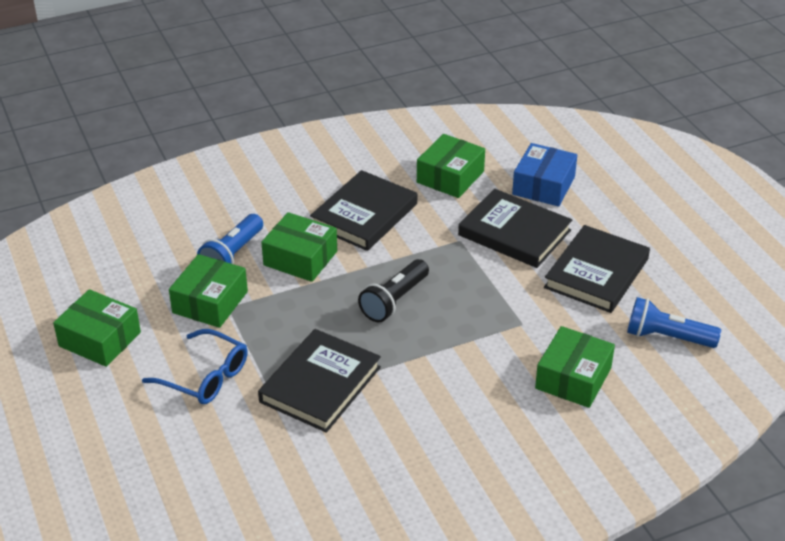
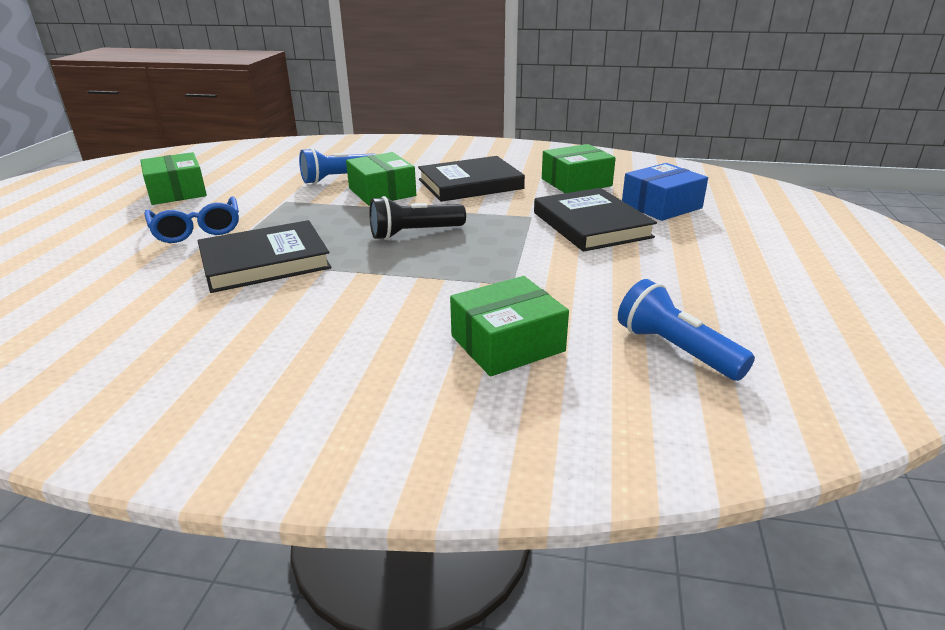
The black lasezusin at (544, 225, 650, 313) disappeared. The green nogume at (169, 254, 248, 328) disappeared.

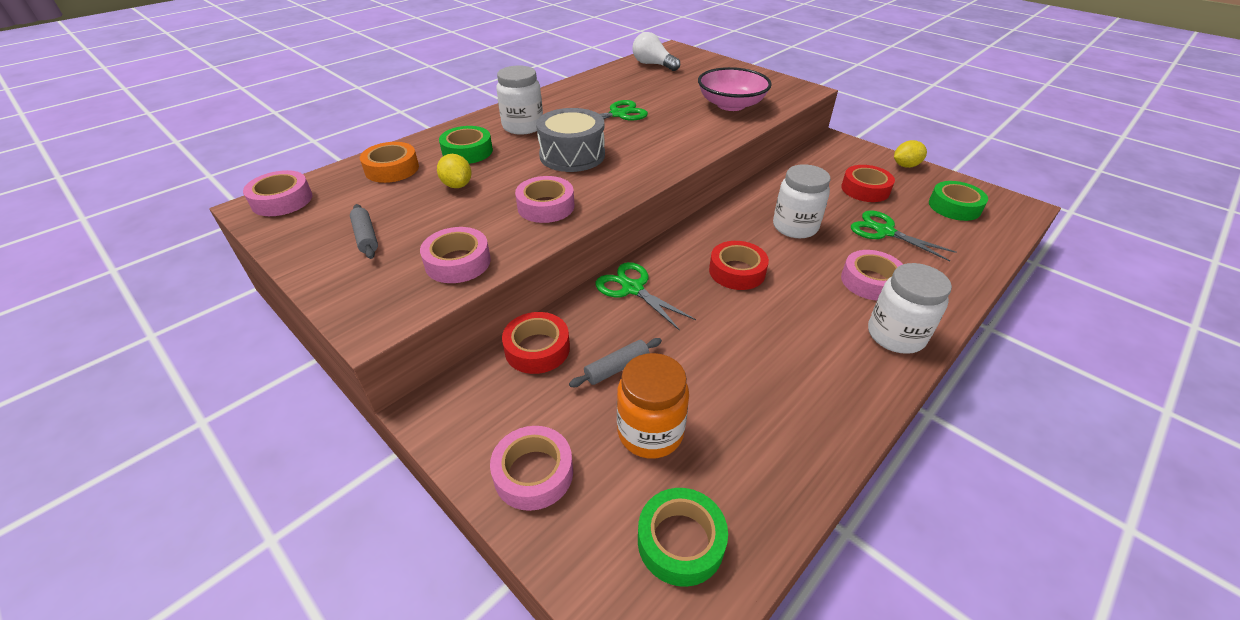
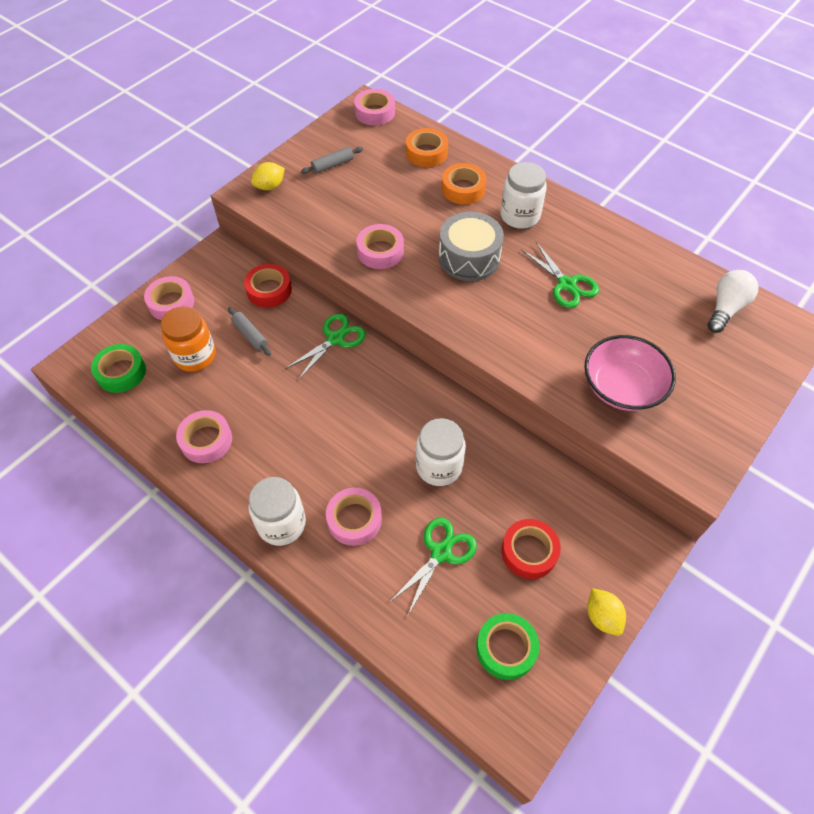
The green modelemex at (439, 126, 493, 164) became the orange modelemex at (442, 163, 487, 205). The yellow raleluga moved from (437, 154, 471, 188) to (251, 162, 285, 190). The pink modelemex moved from (420, 227, 491, 283) to (176, 410, 232, 463). The red modelemex at (709, 241, 769, 290) disappeared.

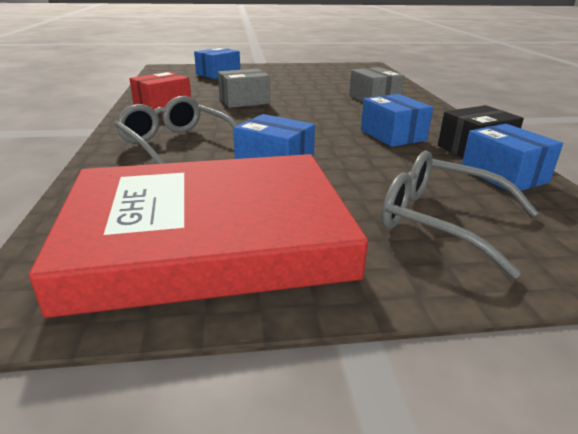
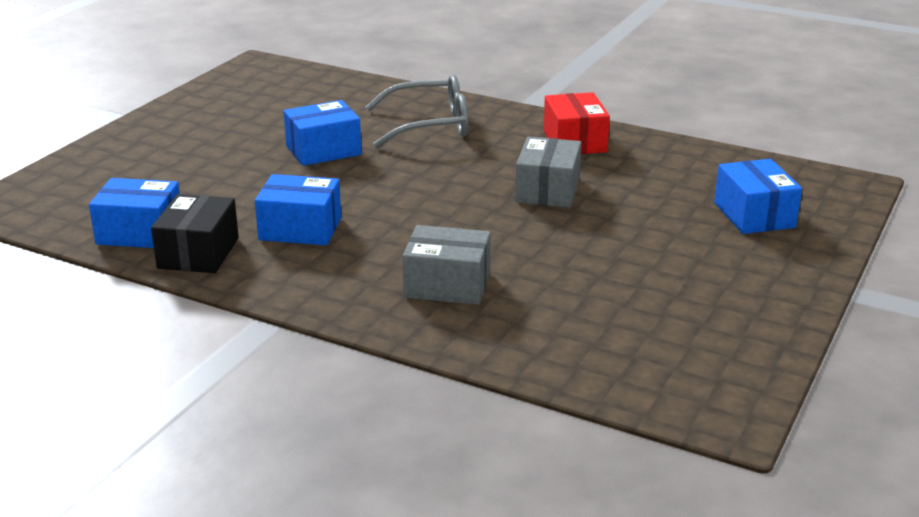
The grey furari at (381, 151, 538, 278) disappeared. The red lasezusin at (29, 154, 368, 318) disappeared.

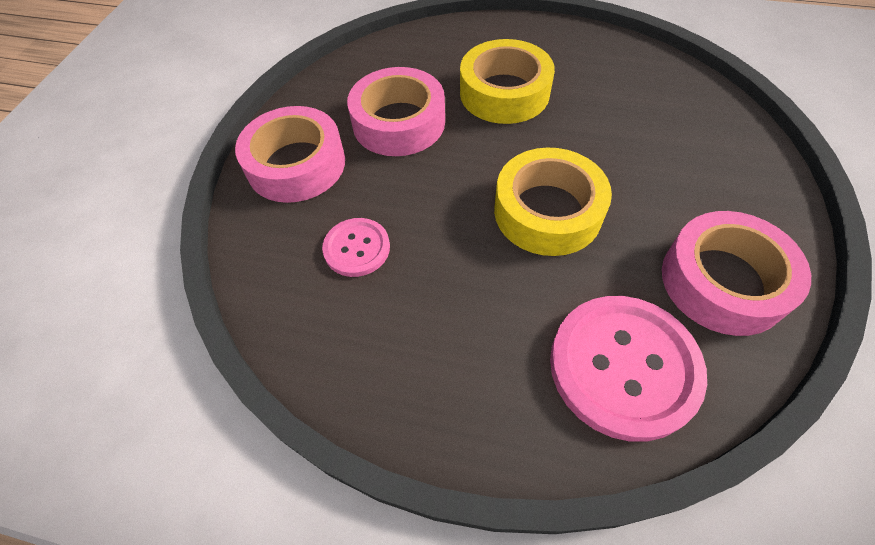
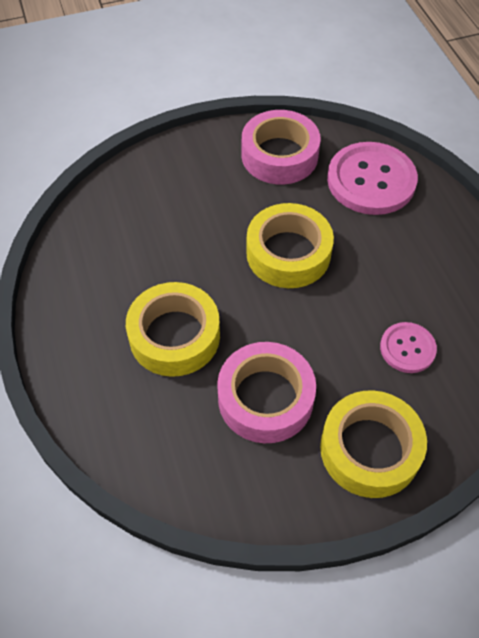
The pink modelemex at (235, 106, 345, 203) became the yellow modelemex at (320, 390, 427, 498).

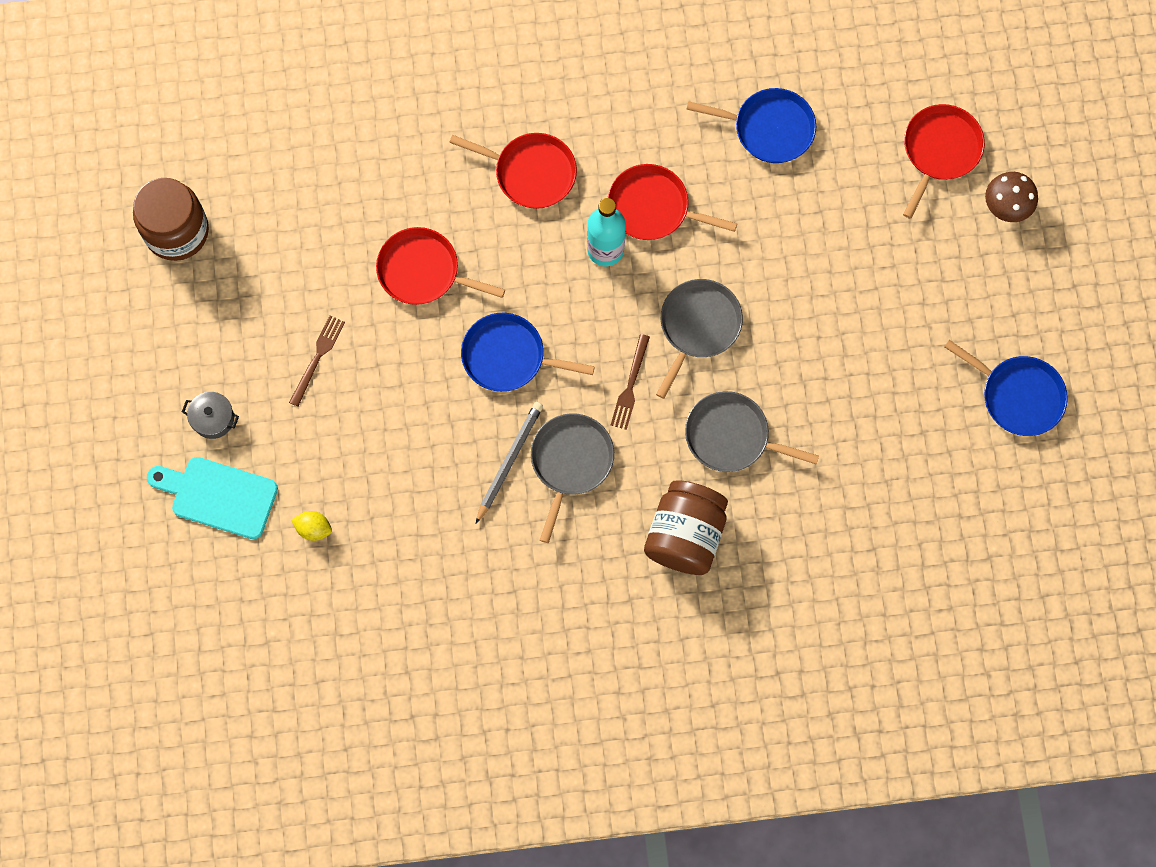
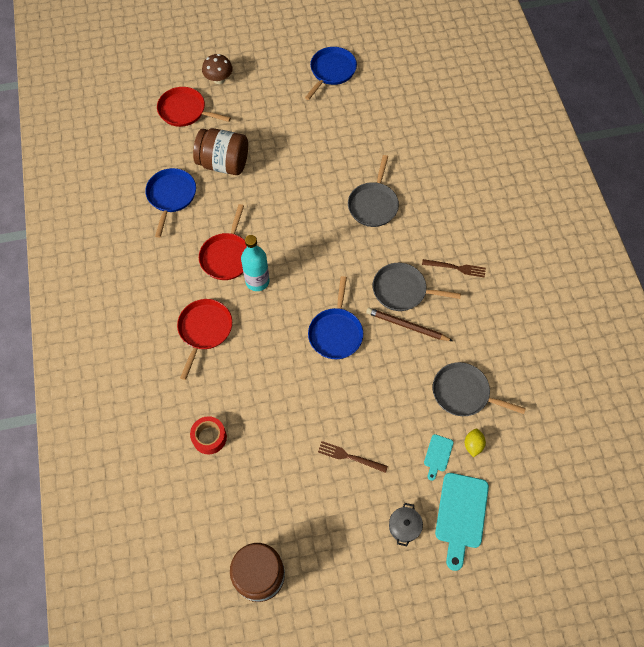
The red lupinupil at (376, 227, 505, 305) disappeared. The grey lupinupil moved from (656, 279, 743, 399) to (433, 362, 526, 416). The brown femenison moved from (611, 334, 650, 430) to (422, 259, 486, 278). The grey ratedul at (476, 402, 543, 524) became the brown ratedul at (366, 308, 453, 341). The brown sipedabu moved from (644, 480, 728, 575) to (193, 128, 248, 175). The red modelemex at (190, 416, 227, 454) appeared. The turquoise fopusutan at (424, 434, 454, 481) appeared.

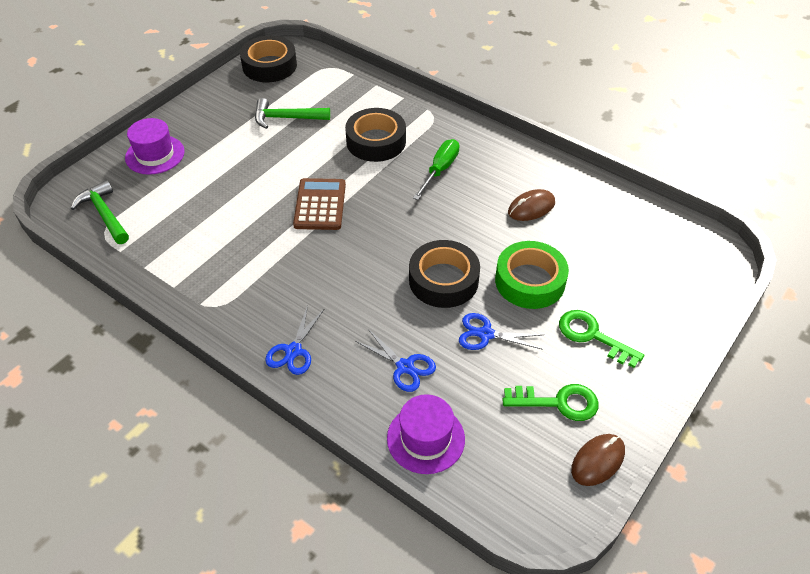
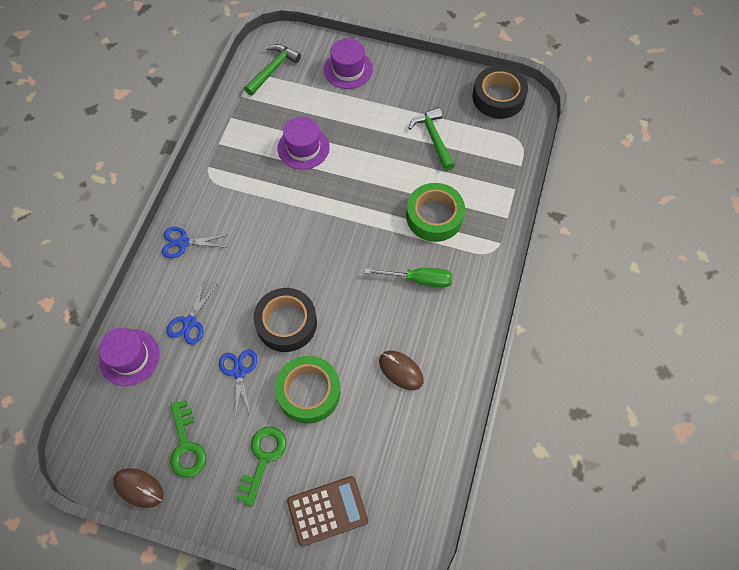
The black modelemex at (345, 108, 406, 162) became the green modelemex at (406, 183, 465, 242). The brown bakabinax moved from (293, 178, 346, 230) to (287, 476, 368, 547). The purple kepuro at (278, 117, 330, 170) appeared.

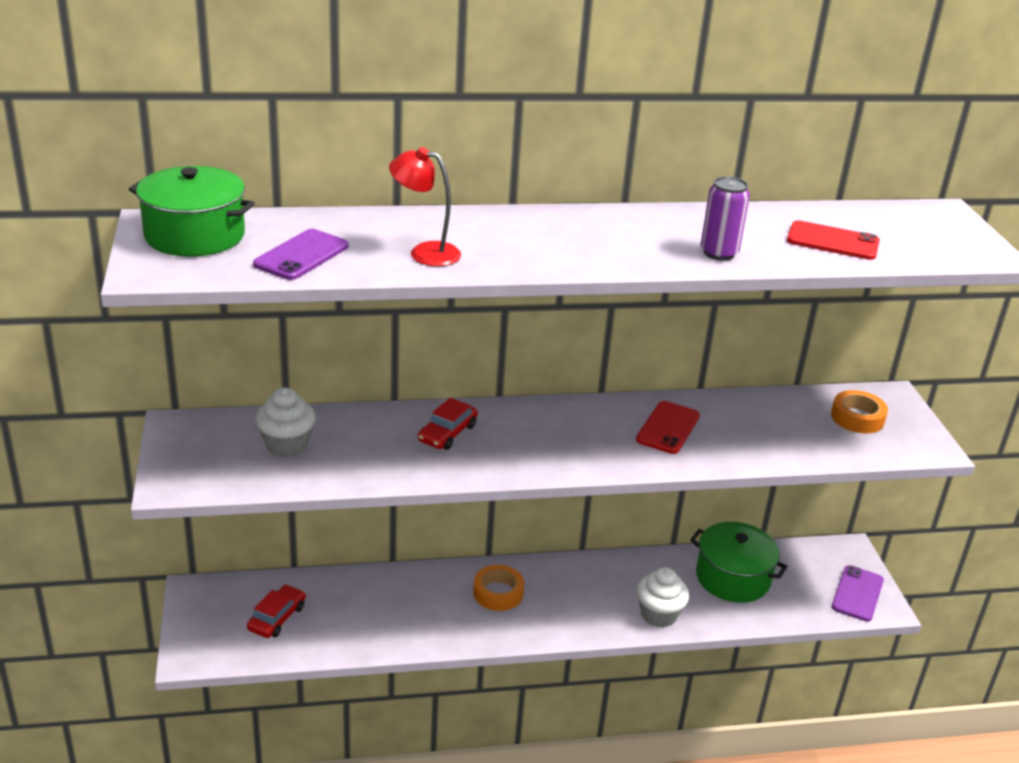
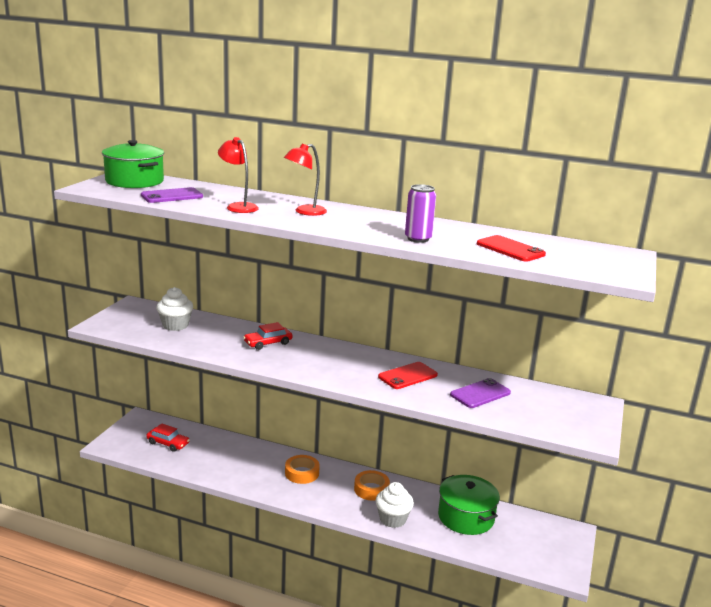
The orange modelemex moved from (831, 390, 888, 433) to (354, 470, 390, 501). The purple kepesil moved from (832, 565, 884, 622) to (450, 378, 511, 408). The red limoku at (247, 584, 306, 638) turned 60 degrees clockwise. The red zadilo at (284, 144, 327, 216) appeared.

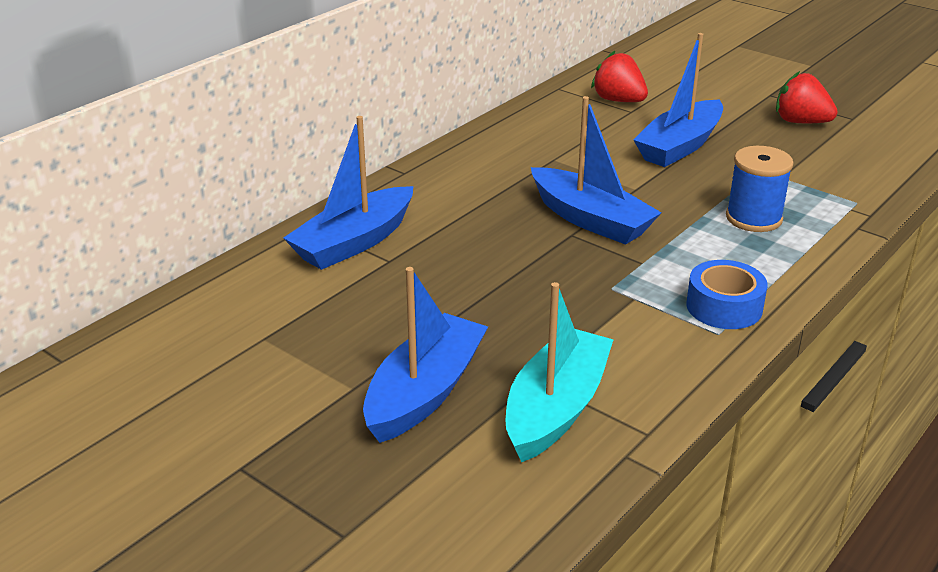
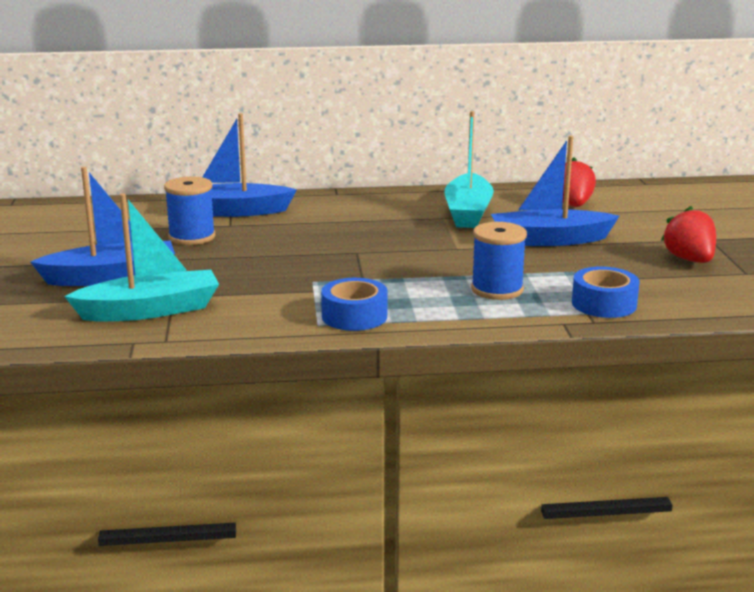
The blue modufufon at (531, 96, 662, 245) disappeared. The turquoise modufufon at (445, 111, 494, 228) appeared. The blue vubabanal at (164, 176, 215, 245) appeared. The blue modelemex at (572, 266, 640, 318) appeared.

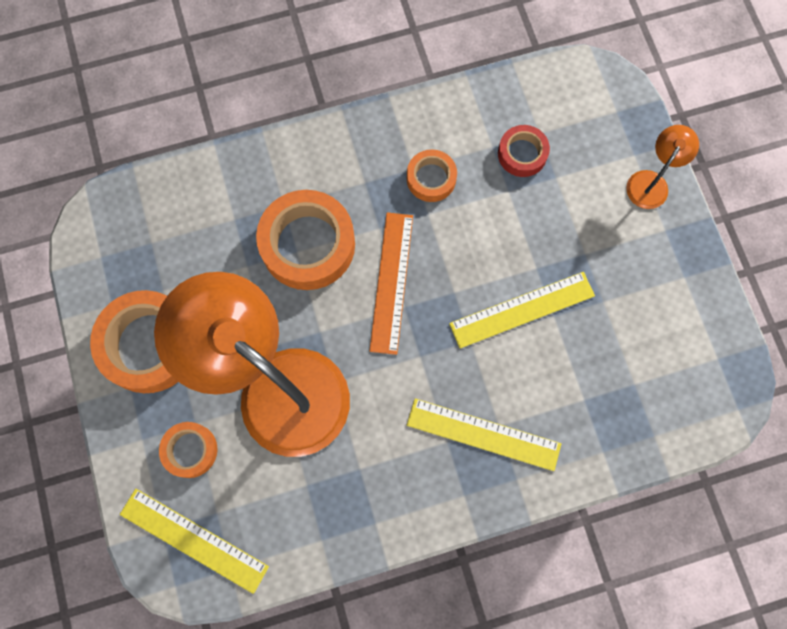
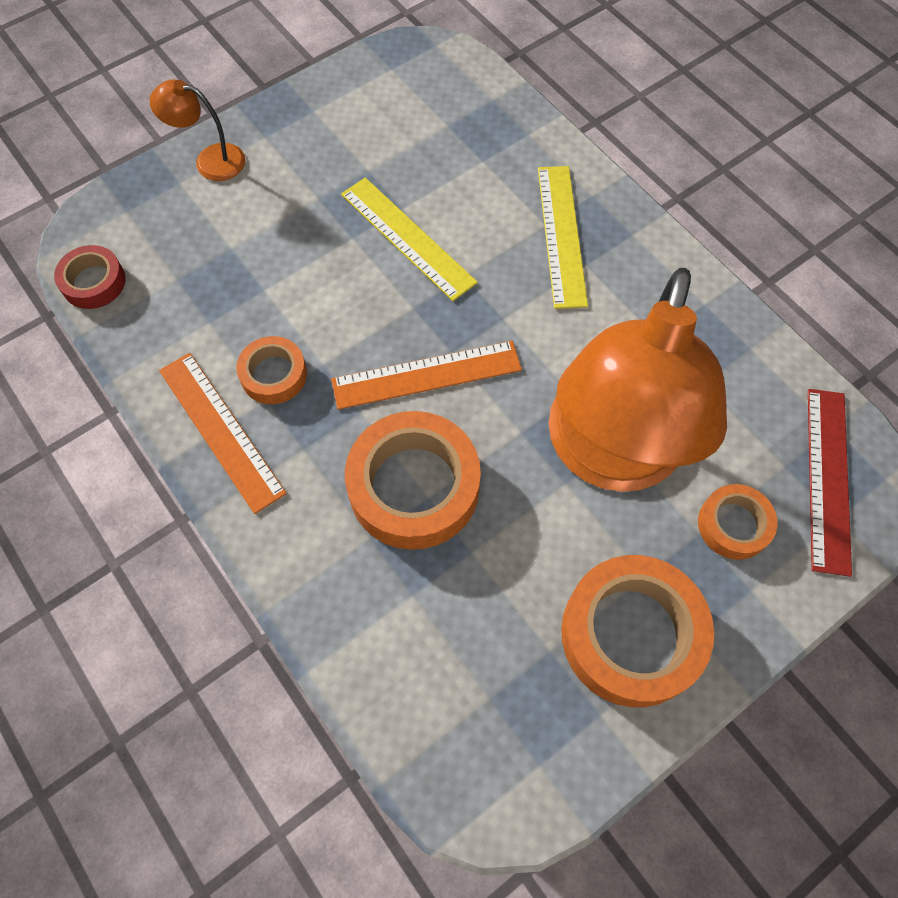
The red modelemex moved from (498, 125, 550, 177) to (54, 245, 126, 309). The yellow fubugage at (120, 489, 269, 594) became the red fubugage at (808, 389, 852, 577). The orange fubugage at (159, 353, 287, 514) appeared.

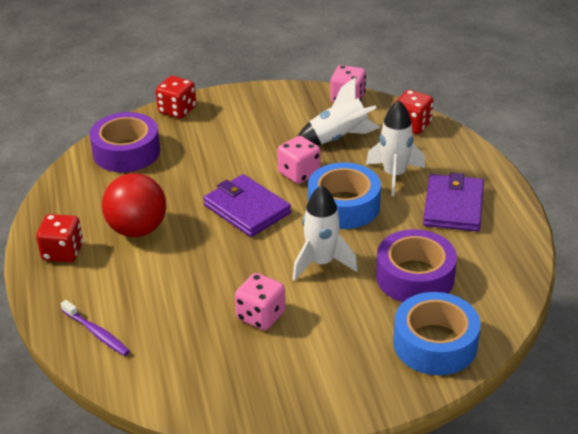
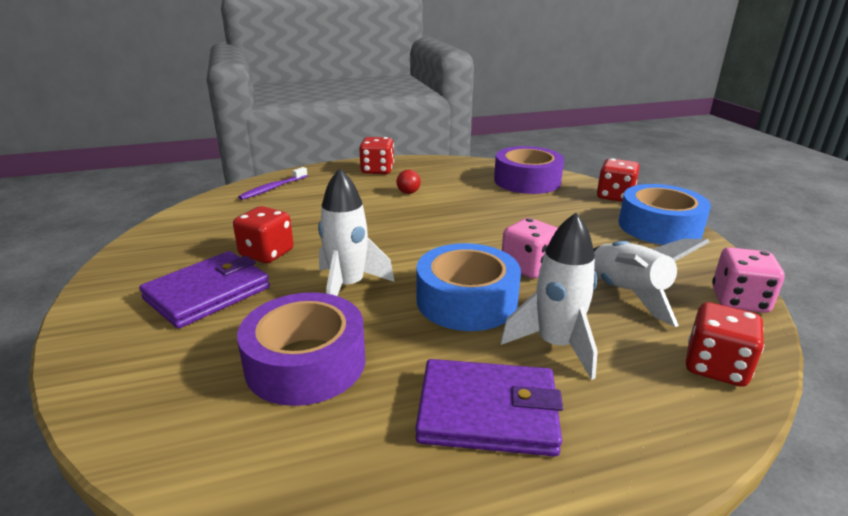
The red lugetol at (102, 173, 166, 237) changed to 0.40 times the size. The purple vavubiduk moved from (203, 174, 291, 237) to (139, 251, 270, 329). The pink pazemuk at (235, 273, 285, 330) became the red pazemuk at (233, 206, 294, 263). The blue modelemex moved from (393, 292, 480, 375) to (619, 184, 711, 245).

